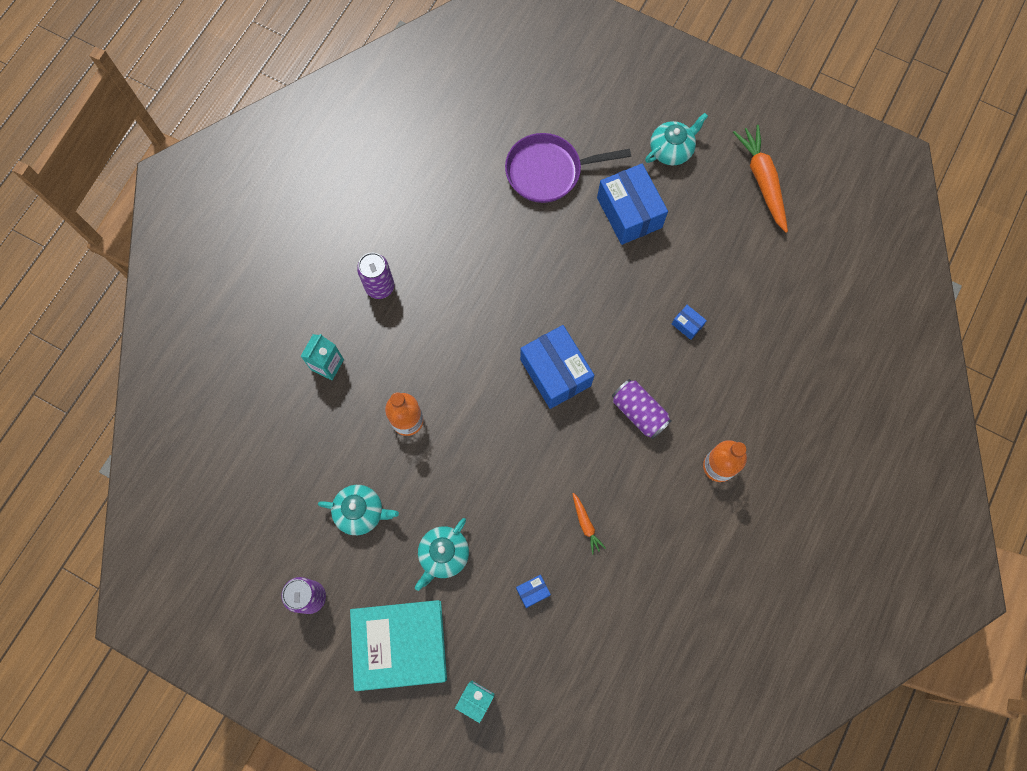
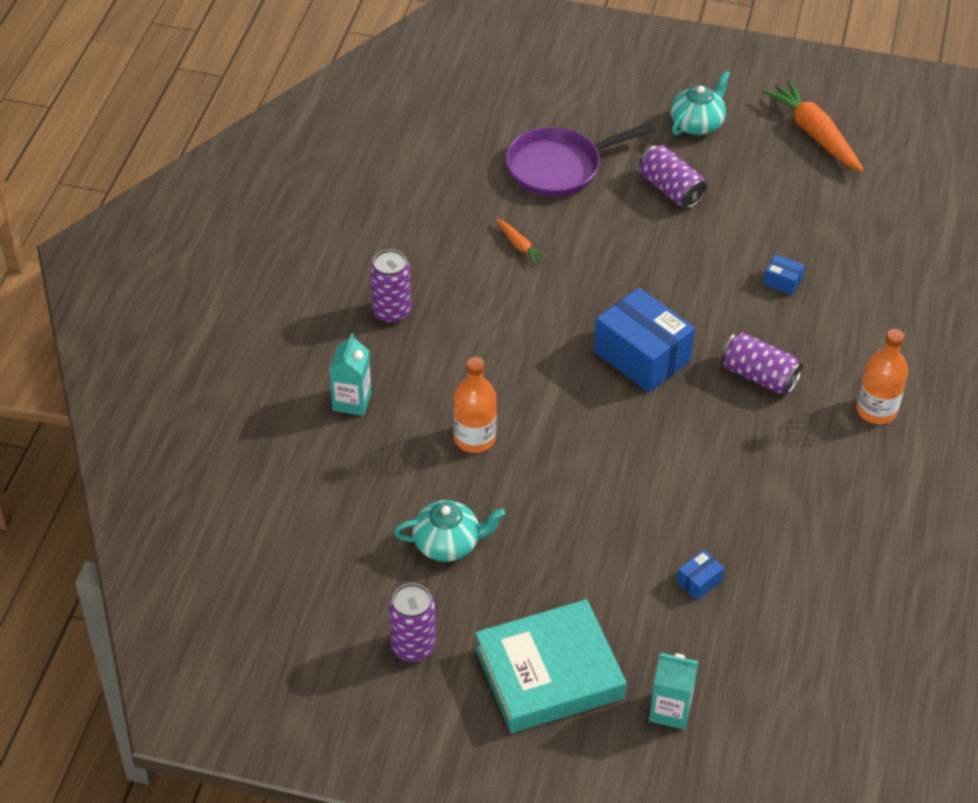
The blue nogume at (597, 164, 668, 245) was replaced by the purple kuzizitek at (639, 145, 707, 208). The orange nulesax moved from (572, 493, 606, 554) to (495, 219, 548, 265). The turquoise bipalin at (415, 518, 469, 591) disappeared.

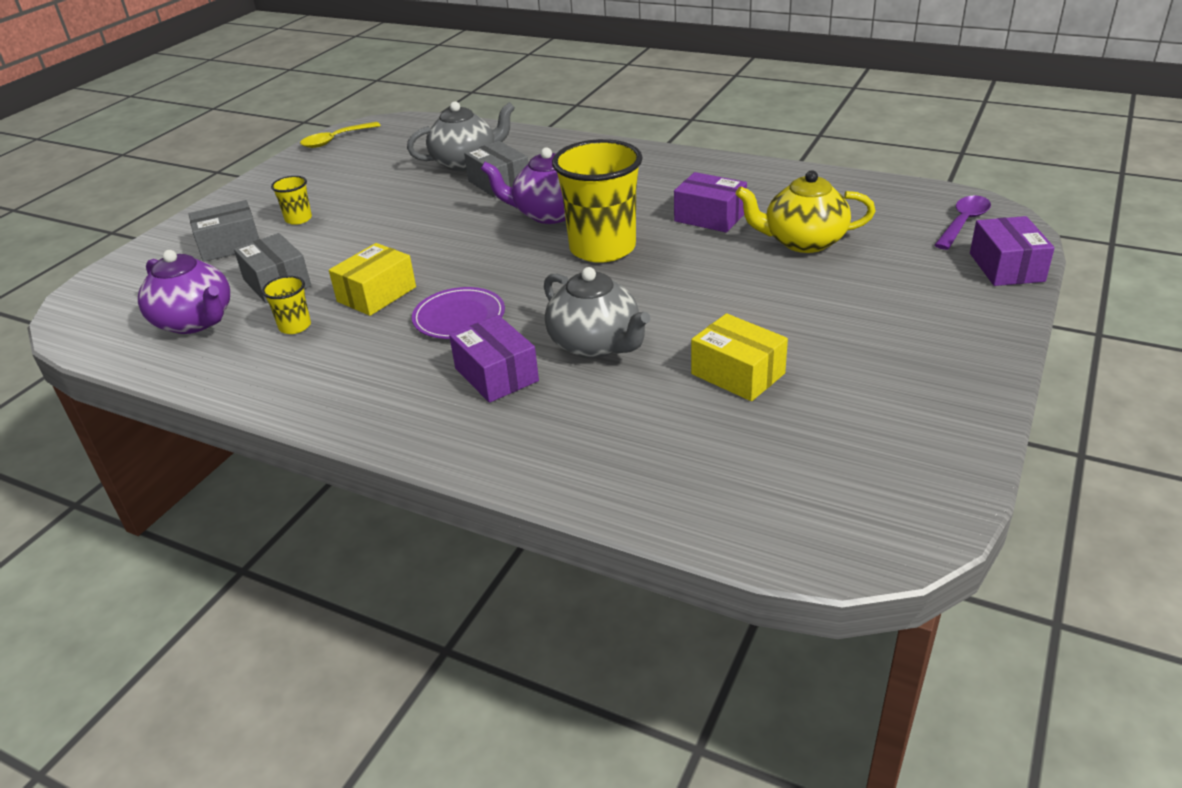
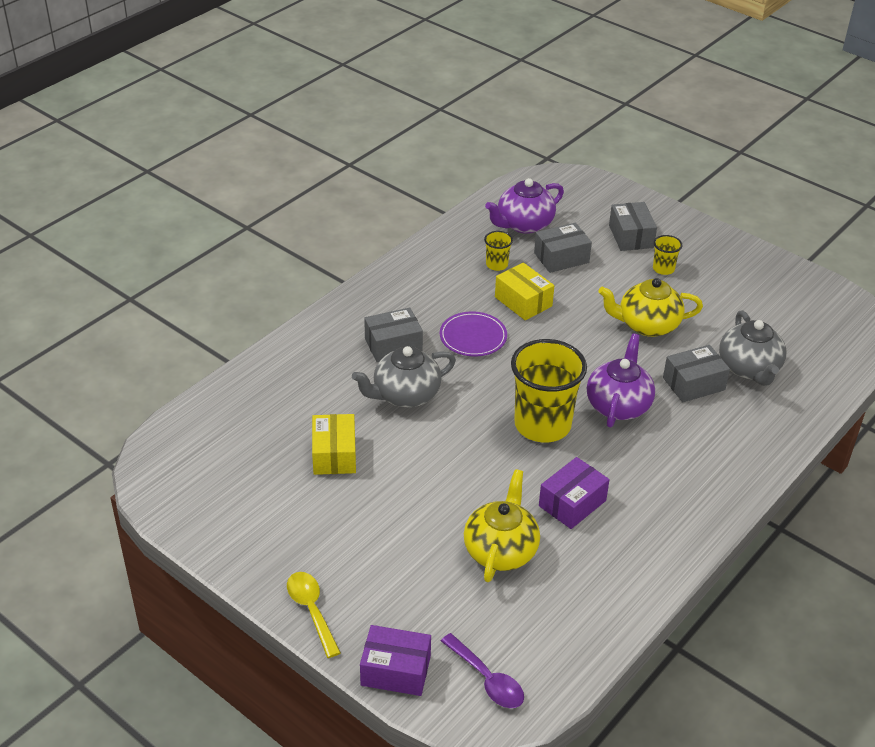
The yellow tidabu moved from (300, 122, 381, 148) to (287, 572, 341, 658). The yellow nogume at (691, 313, 788, 401) turned 60 degrees counterclockwise. The purple nogume at (449, 315, 539, 403) became the grey nogume at (364, 308, 423, 362). The yellow bipalin at (598, 278, 703, 337) appeared.

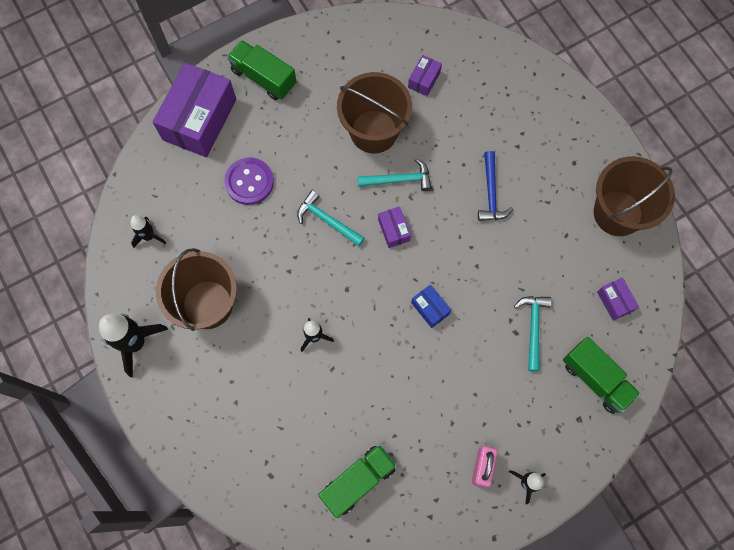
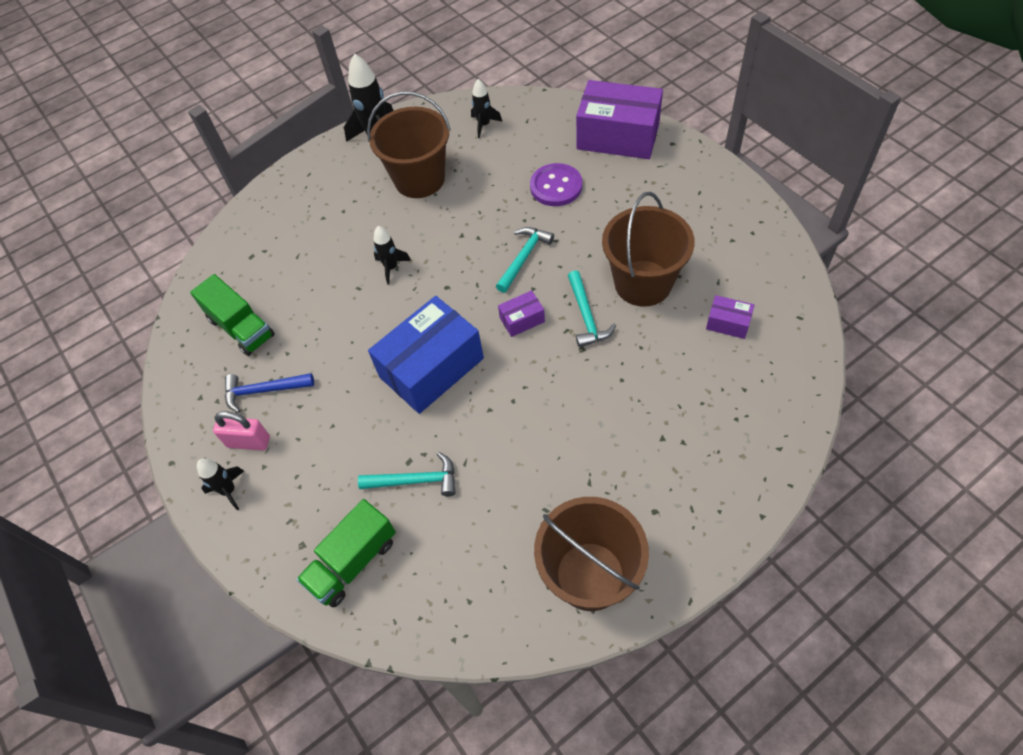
The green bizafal at (227, 40, 296, 100) disappeared. The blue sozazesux moved from (478, 151, 513, 221) to (225, 373, 314, 413). The purple nogume at (597, 278, 639, 321) disappeared. The blue nogume at (411, 284, 451, 328) changed to 2.25 times the size.

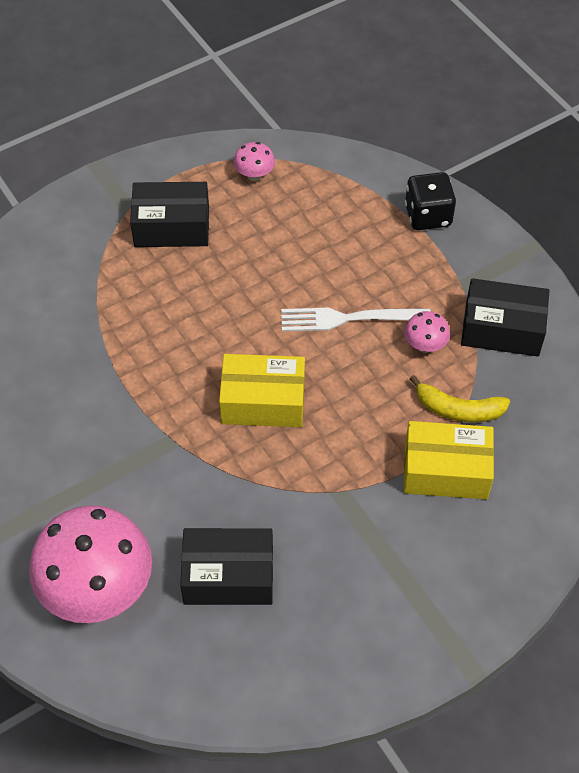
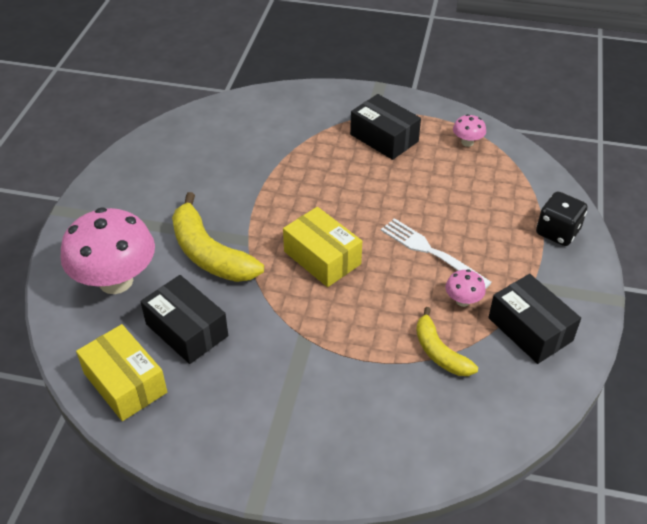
The yellow nogume moved from (403, 421, 494, 499) to (76, 324, 167, 421). The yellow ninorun at (172, 192, 264, 282) appeared.

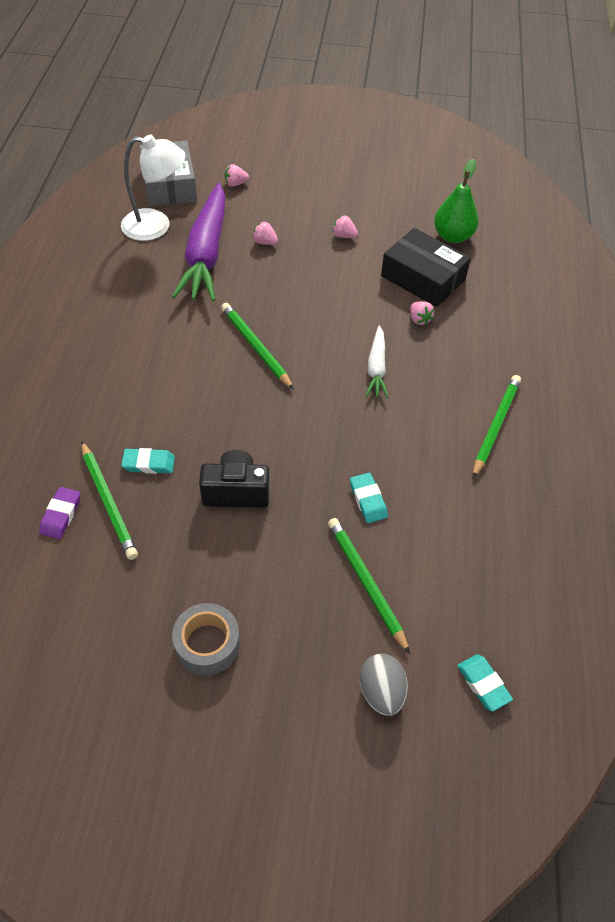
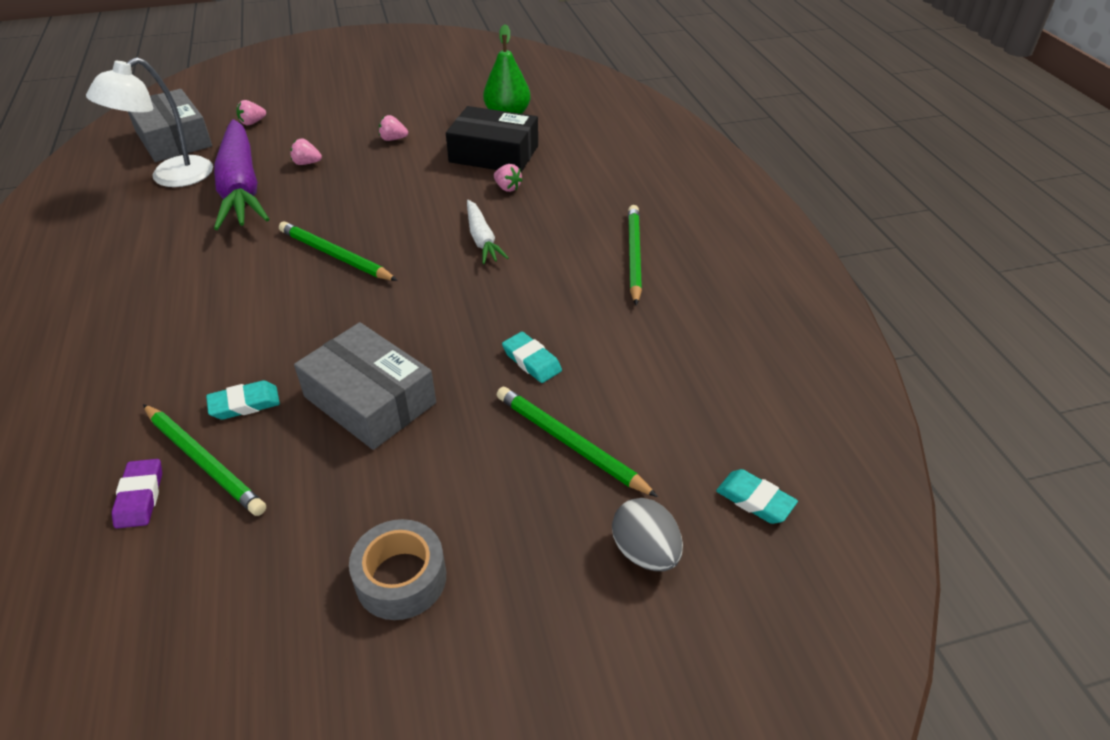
The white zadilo at (121, 135, 185, 241) turned 150 degrees clockwise. The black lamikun at (199, 450, 270, 508) was replaced by the grey nogume at (294, 322, 436, 450).

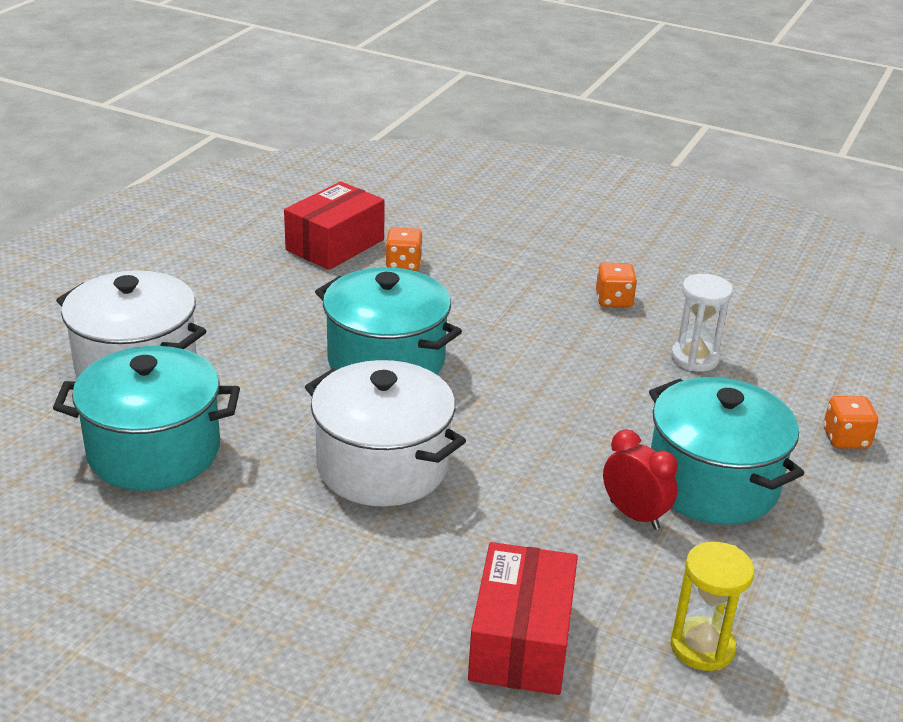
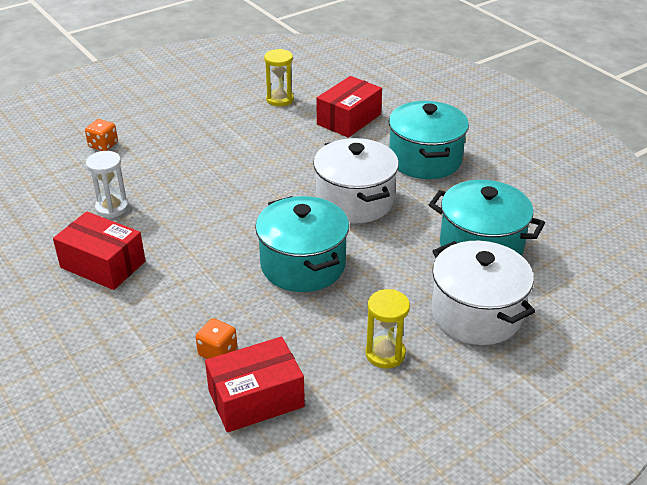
The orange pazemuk at (596, 263, 637, 307) was replaced by the red nogume at (53, 211, 145, 290). The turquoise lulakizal moved from (649, 377, 804, 525) to (389, 101, 469, 179). The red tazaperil at (603, 430, 678, 530) disappeared. The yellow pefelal at (366, 289, 410, 369) appeared.

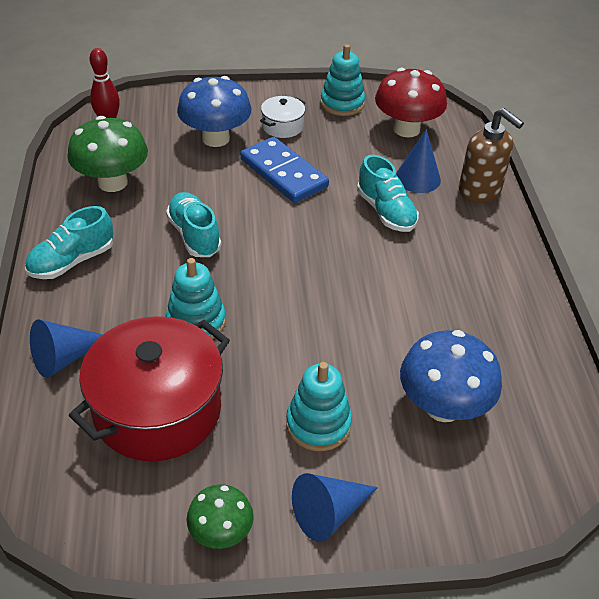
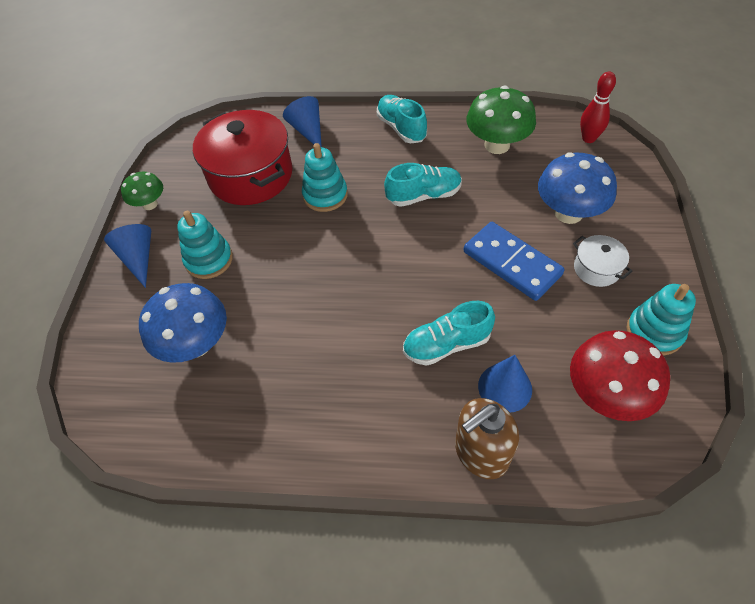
The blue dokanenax at (240, 137, 329, 203) turned 75 degrees clockwise.

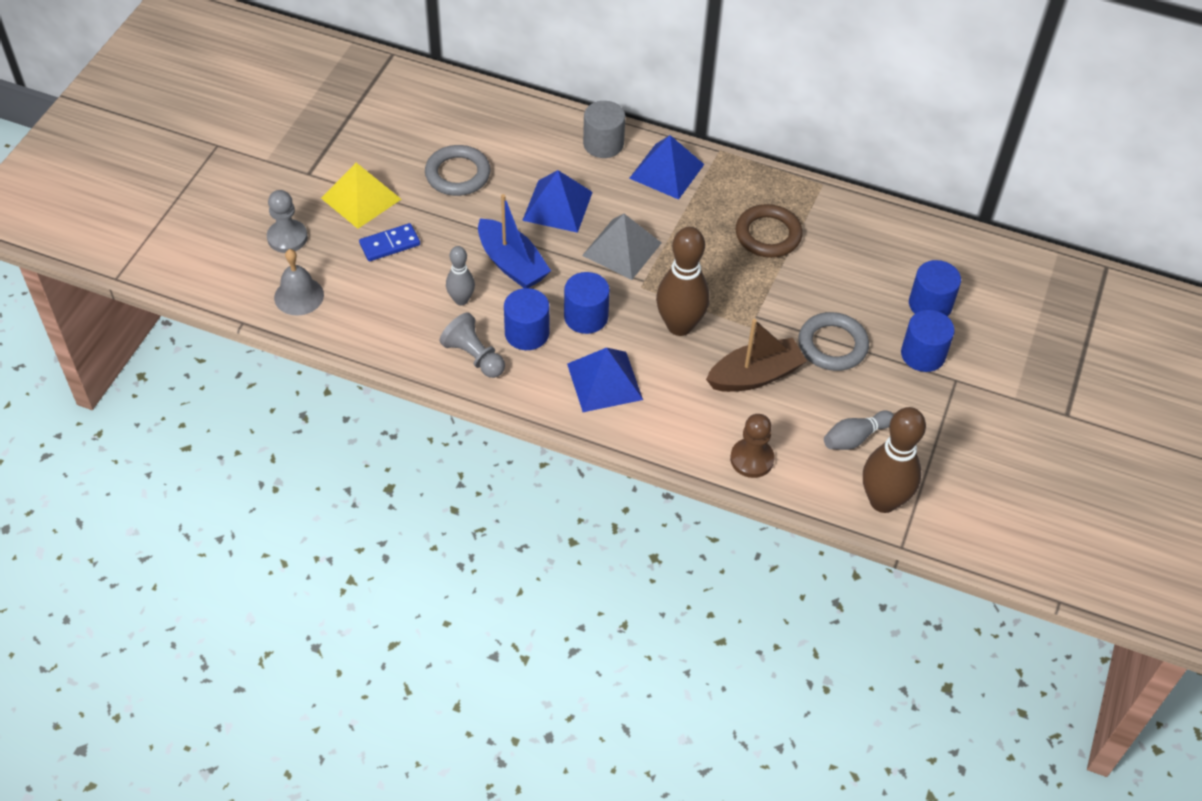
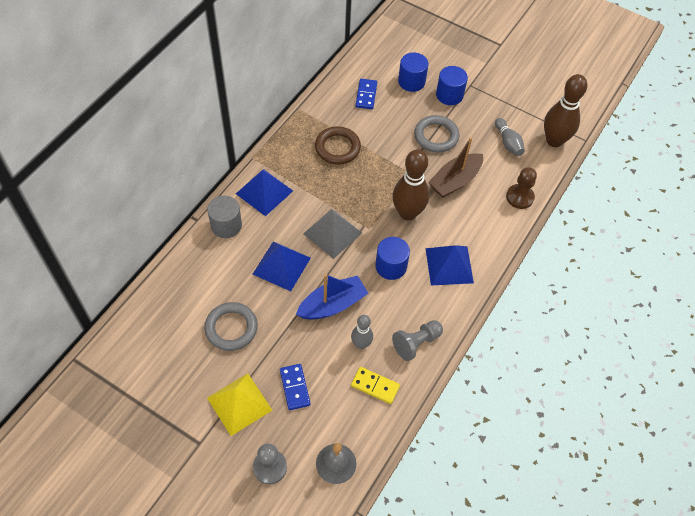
The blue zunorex at (504, 288, 550, 350) disappeared. The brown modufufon at (706, 319, 807, 392) turned 120 degrees counterclockwise. The blue dokanenax at (355, 79, 377, 109) appeared. The yellow dokanenax at (351, 367, 400, 404) appeared.

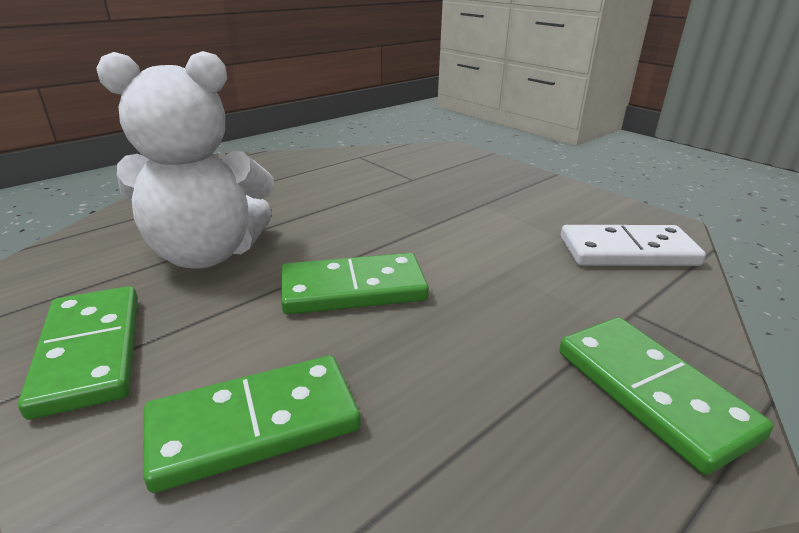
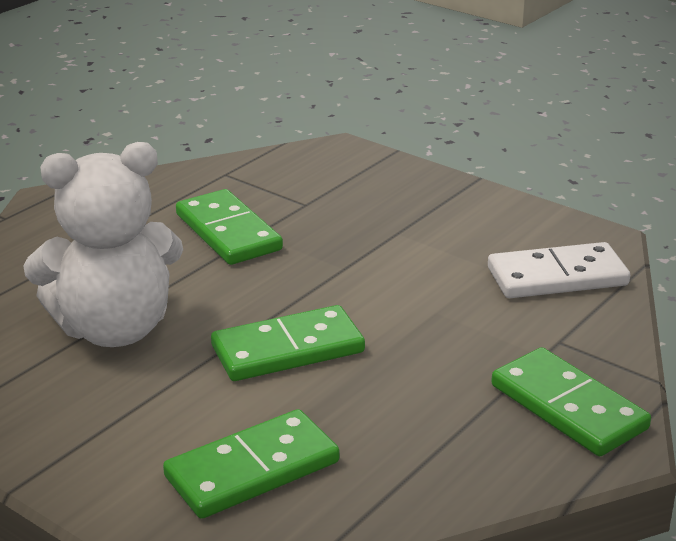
The green dokanenax moved from (18, 286, 138, 420) to (176, 189, 283, 265).

